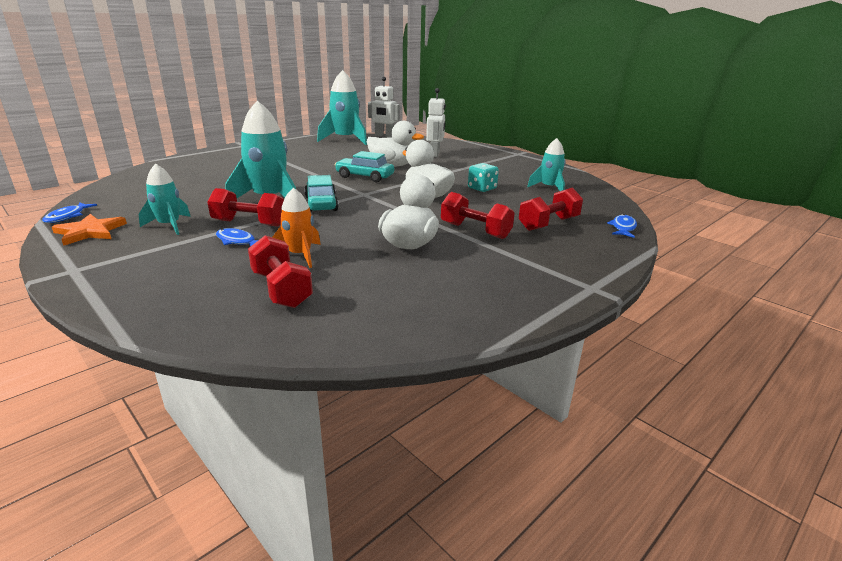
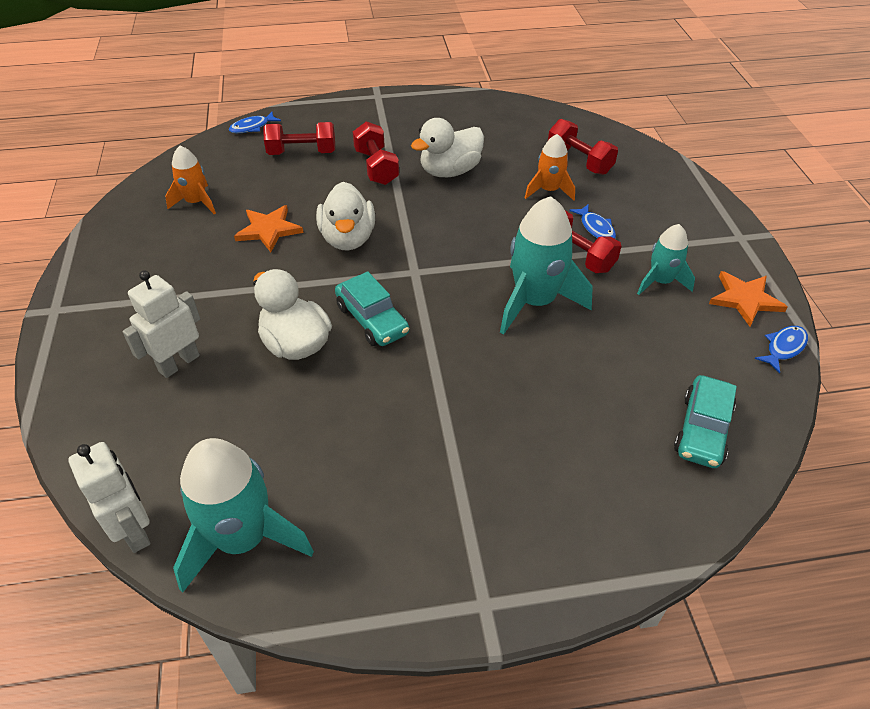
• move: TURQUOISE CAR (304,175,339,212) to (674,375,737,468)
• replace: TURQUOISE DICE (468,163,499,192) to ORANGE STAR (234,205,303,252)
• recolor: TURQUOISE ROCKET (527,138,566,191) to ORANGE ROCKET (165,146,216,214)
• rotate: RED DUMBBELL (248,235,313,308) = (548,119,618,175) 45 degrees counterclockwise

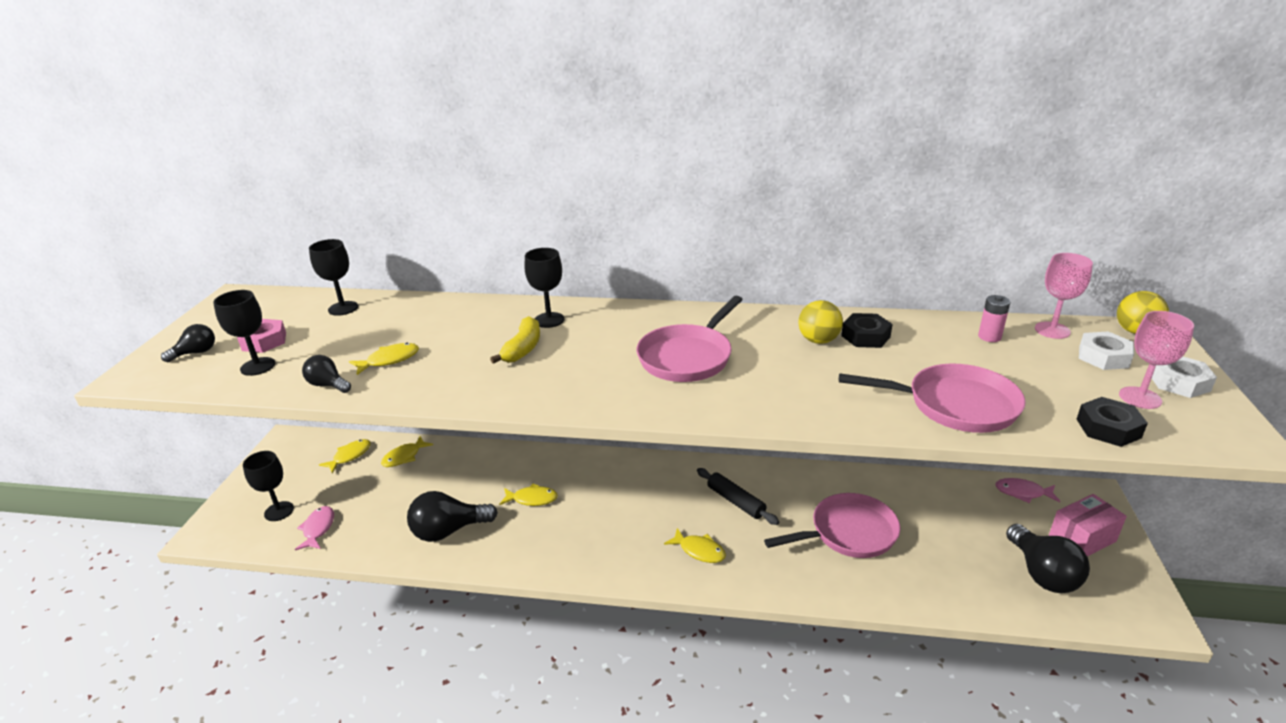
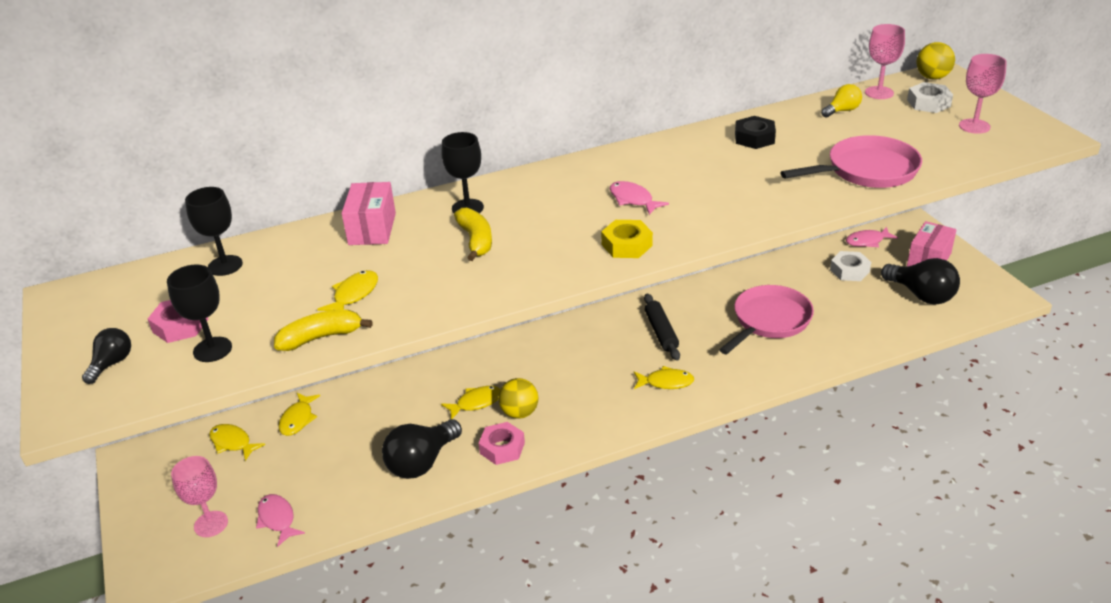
• delete: BLACK NUT (1077,397,1148,447)
• insert: PINK BOX (342,182,396,245)
• insert: PINK NUT (479,422,525,465)
• insert: YELLOW NUT (601,220,653,258)
• move: YELLOW BALL (798,300,843,344) to (498,378,538,419)
• move: WHITE NUT (1152,357,1217,398) to (830,251,871,281)
• replace: BLACK LIGHT BULB (302,355,351,393) to YELLOW BANANA (274,310,373,351)
• replace: PINK PAN (637,296,743,382) to PINK FISH (610,181,669,215)
• replace: PINK BATTERY (978,295,1010,342) to YELLOW LIGHT BULB (821,84,862,118)
• recolor: BLACK GOBLET (243,451,294,521) to PINK GOBLET (171,456,228,537)
• rotate: YELLOW FISH (319,439,371,474) = (209,424,265,461) 60 degrees counterclockwise
• rotate: BLACK ROLLING PIN (697,468,779,525) = (644,293,680,361) 60 degrees clockwise

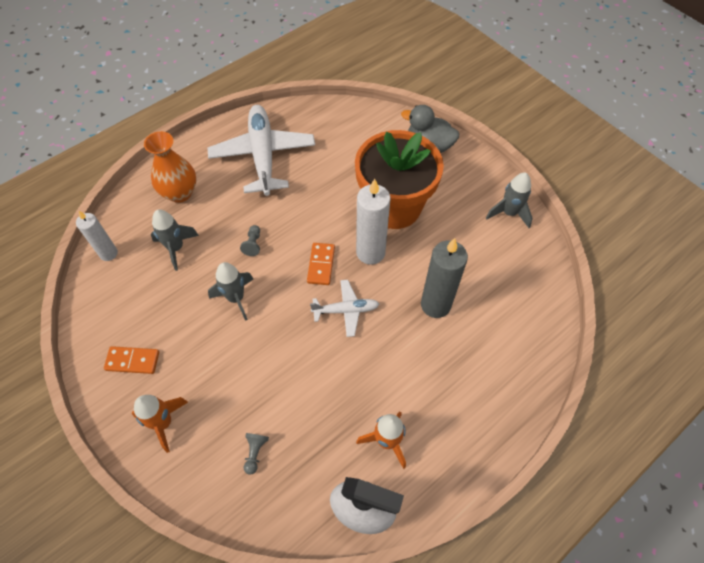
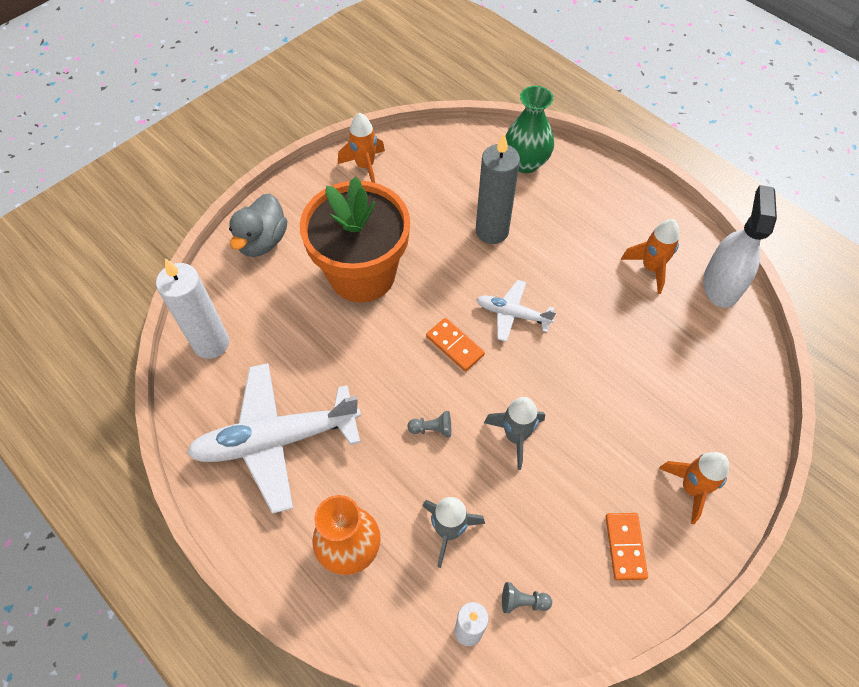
• insert: GREEN VASE (505,86,554,173)
• move: GREY PAWN (244,433,269,475) to (502,582,552,613)
• move: WHITE CANDLE (356,179,391,265) to (156,258,229,359)
• recolor: GREY ROCKET (486,173,533,228) to ORANGE ROCKET (338,112,385,183)
• rotate: ORANGE DOMINO (307,243,335,285) = (426,318,485,371) 45 degrees clockwise
• rotate: WHITE PLANE (310,280,379,337) = (476,280,556,342) 60 degrees counterclockwise

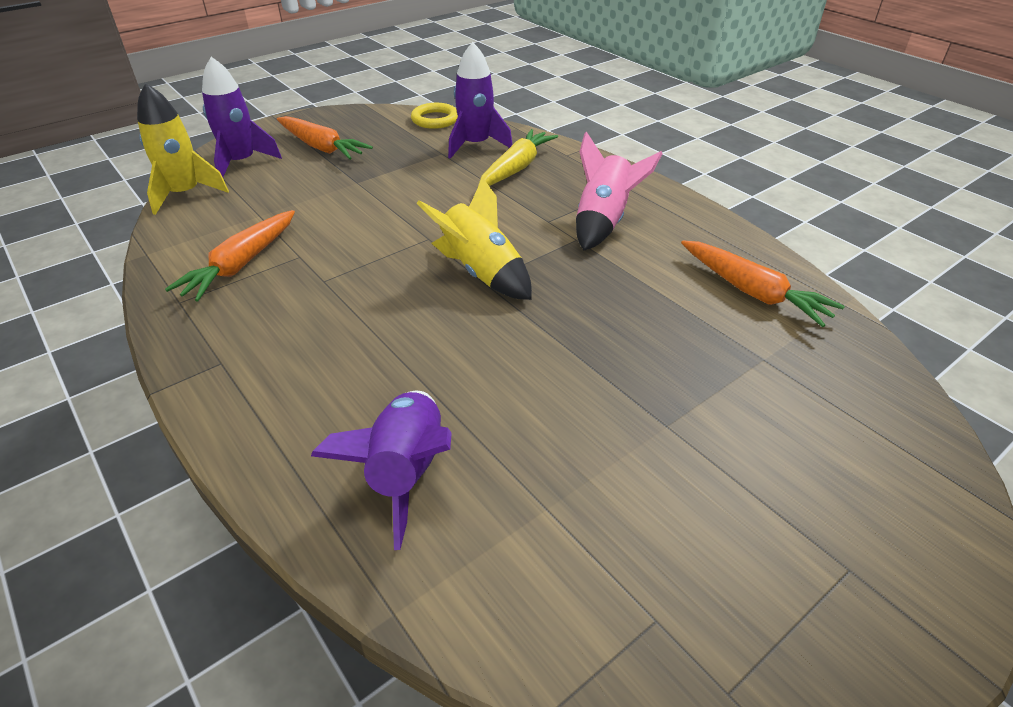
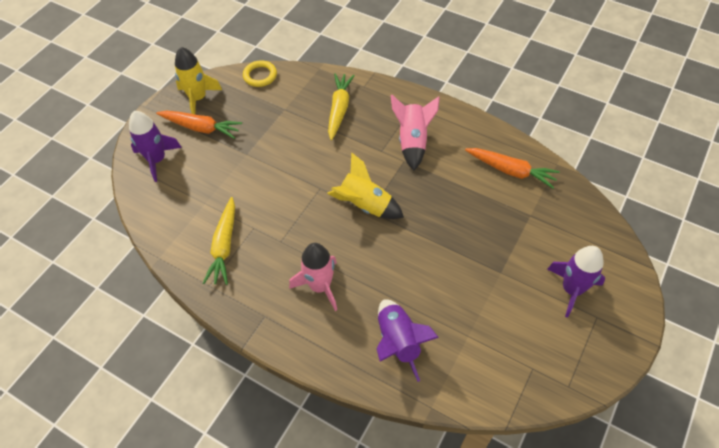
• insert: PINK ROCKET (289,243,337,311)
• move: YELLOW ROCKET (137,83,229,215) to (175,47,222,114)
• move: PURPLE ROCKET (448,42,513,159) to (547,246,605,318)
• recolor: ORANGE CARROT (165,210,295,302) to YELLOW CARROT (203,197,235,285)

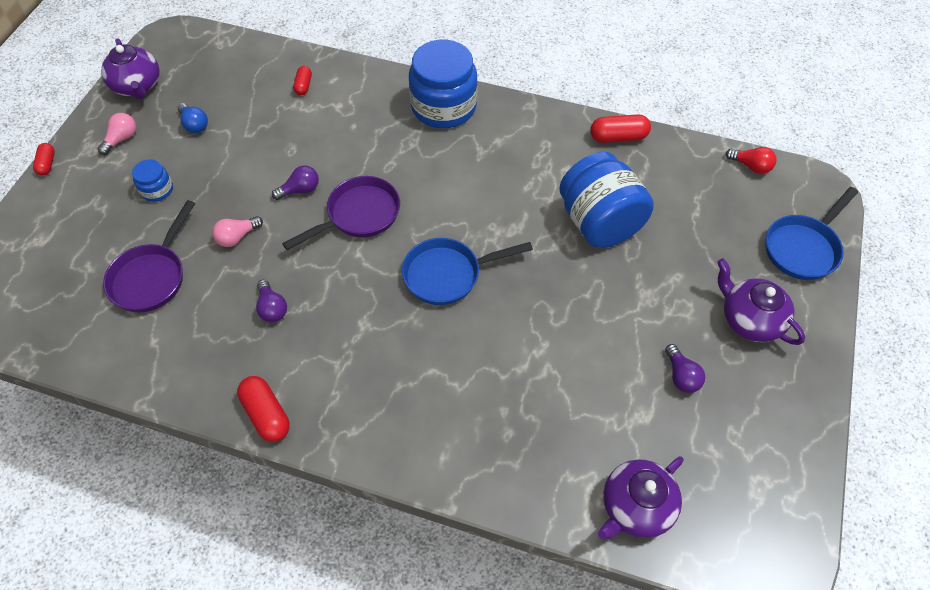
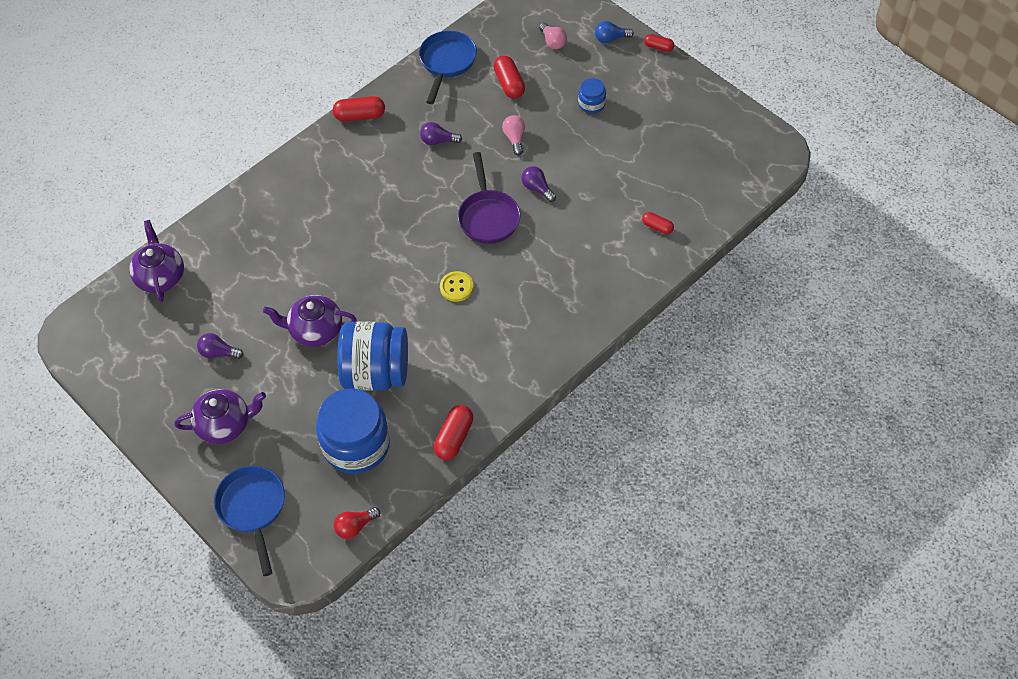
• insert: YELLOW BUTTON (440,271,474,302)
• move: PINK LIGHT BULB (98,113,136,155) to (539,22,567,49)
• move: PURPLE TEAPOT (101,38,160,99) to (263,295,357,347)
• move: BLUE LIGHT BULB (178,103,208,133) to (595,21,634,43)
• move: BLUE PAN (402,238,533,305) to (419,31,477,104)
• move: BLUE JAR (409,40,477,128) to (316,388,390,474)
• replace: PURPLE PAN (103,200,195,312) to RED CAPSULE (493,55,525,99)
• rotate: PURPLE LIGHT BULB (272,165,319,200) = (521,166,556,202) 135 degrees clockwise

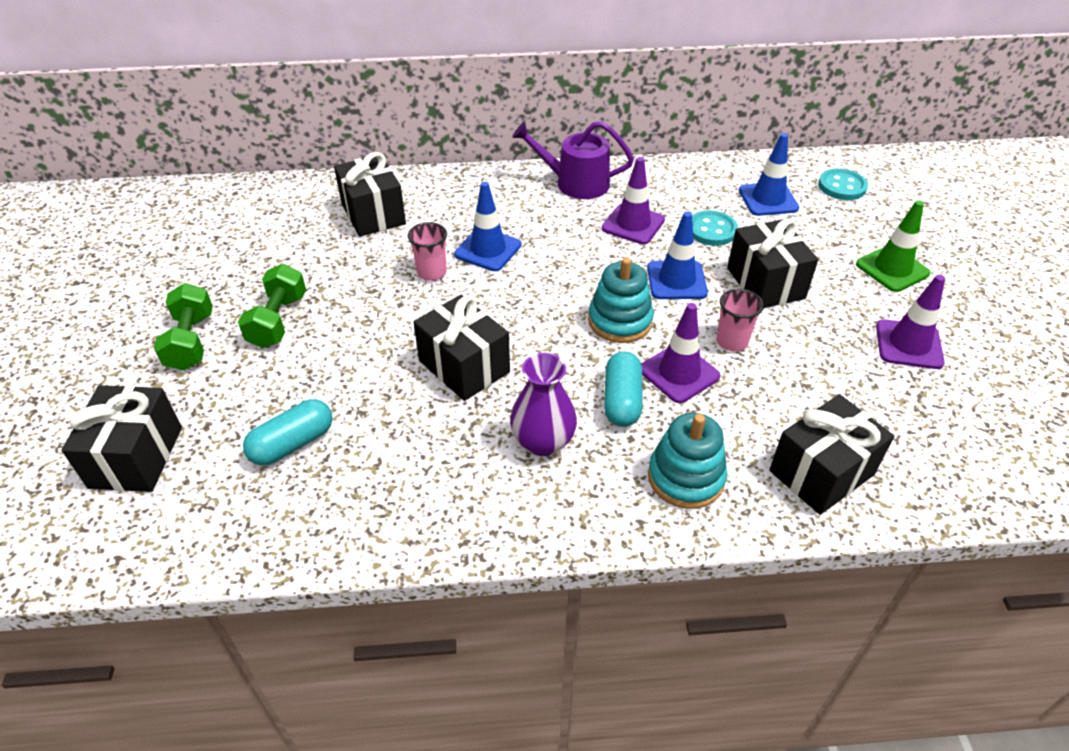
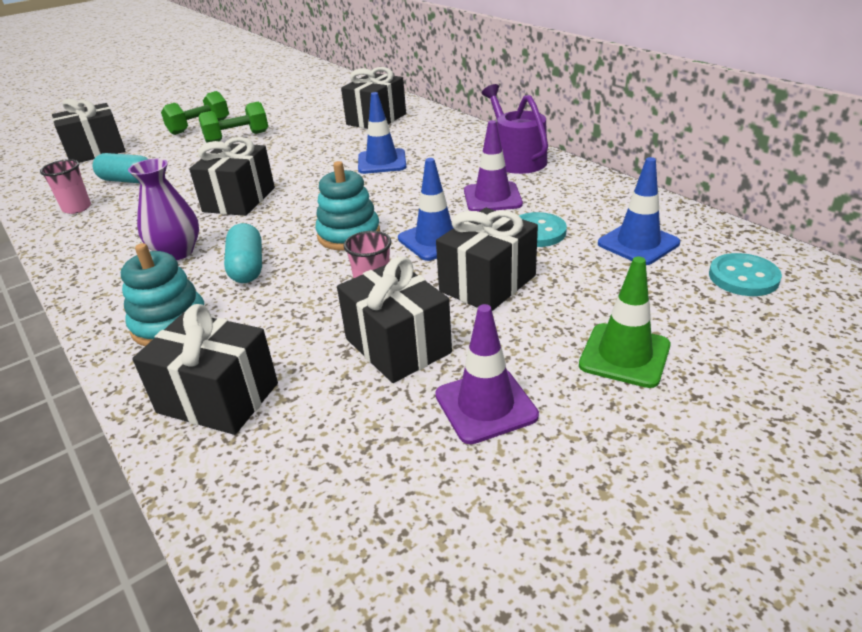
• delete: PURPLE TRAFFIC CONE (641,303,720,403)
• insert: BLACK GIFT (337,256,452,383)
• move: PINK CUP (408,222,447,281) to (40,159,91,214)
• rotate: TURQUOISE CAPSULE (604,352,642,427) = (224,223,262,283) 75 degrees counterclockwise

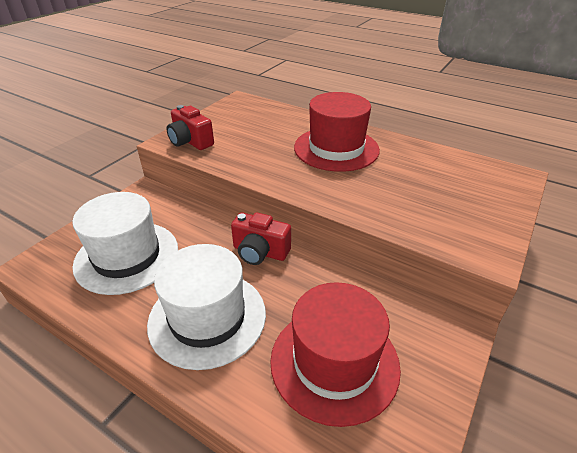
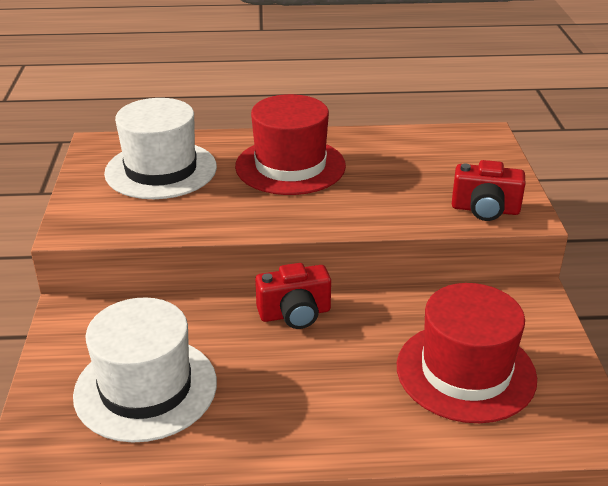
• move: WHITE HAT (147,244,266,370) to (104,98,217,199)
• move: RED CAMERA (166,105,214,150) to (452,160,526,221)

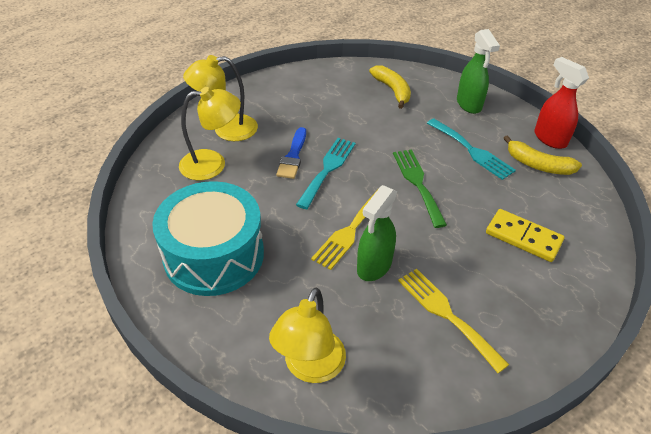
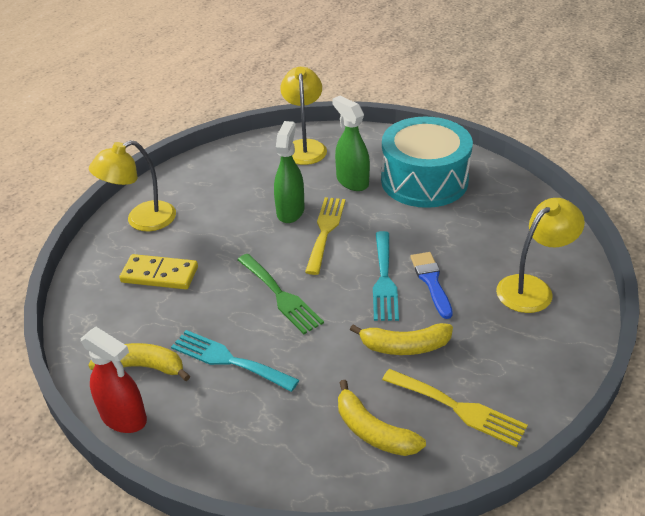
• insert: YELLOW BANANA (350,323,453,355)
• move: YELLOW LAMP (179,87,241,180) to (89,140,176,231)
• move: YELLOW FORK (398,269,509,373) to (382,369,528,447)
• move: GREEN SPRAY BOTTLE (457,29,500,114) to (332,96,370,191)

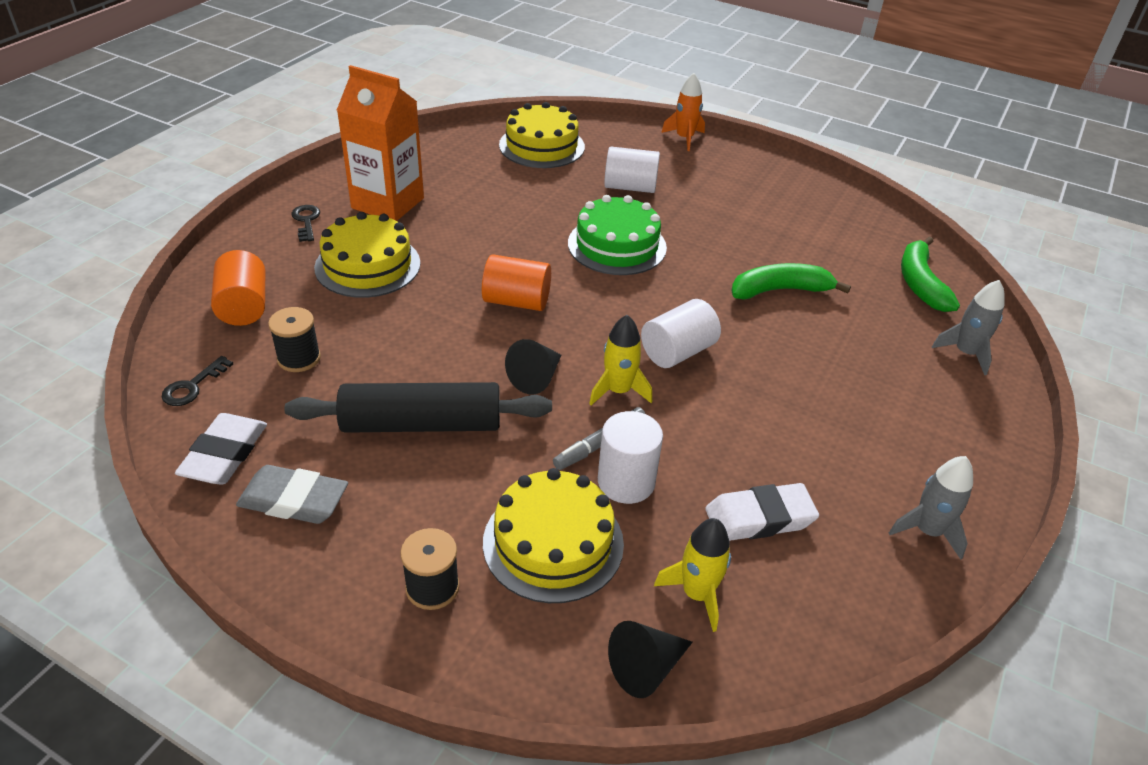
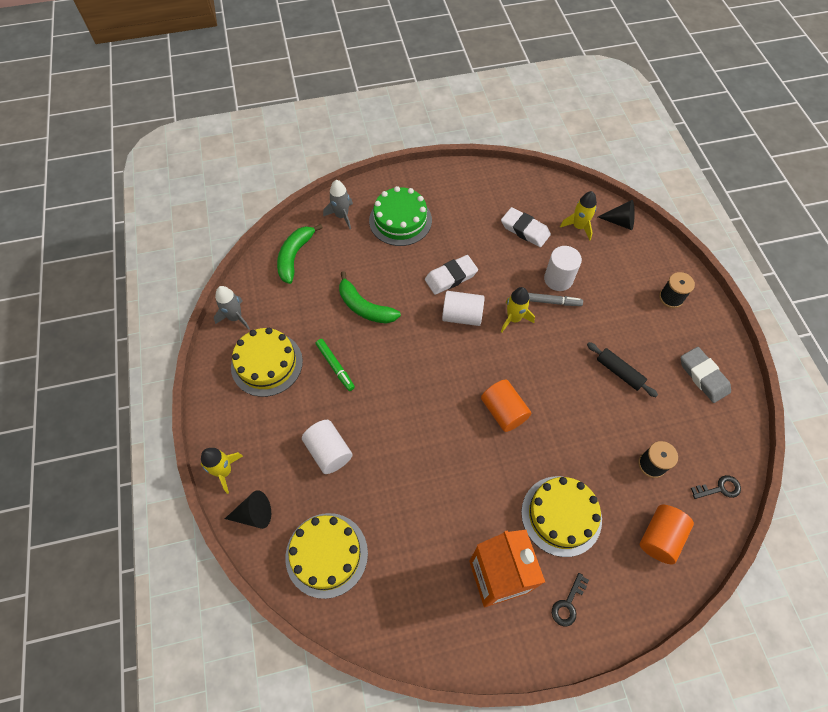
• insert: GREEN MARKER (316,339,355,391)
• move: WHITE ERASER (175,413,267,484) to (425,255,478,295)
• move: YELLOW CAKE (483,468,624,603) to (231,328,303,397)
• move: BLACK CONE (505,339,561,394) to (225,490,271,529)
• move: GREEN CAKE (568,195,667,275) to (369,186,432,246)
• move: GREY ROCKET (889,456,973,560) to (214,286,250,330)
• recolor: ORANGE ROCKET (661,73,705,151) to YELLOW ROCKET (201,448,243,494)
• rotate: GREEN BANANA (901,237,960,312) = (277,224,323,284) 150 degrees clockwise
• resize: BLACK ROLLING PIN (284,382,552,433) = (587,342,658,397) x0.56

